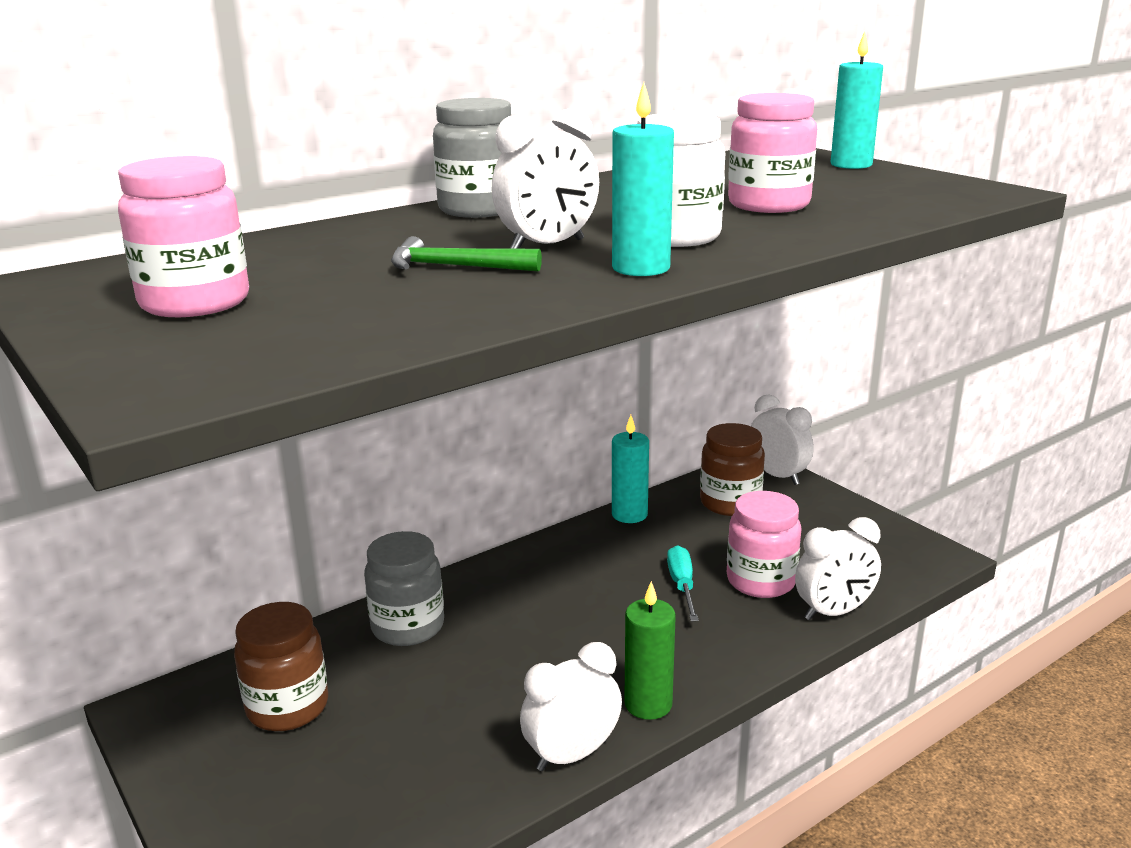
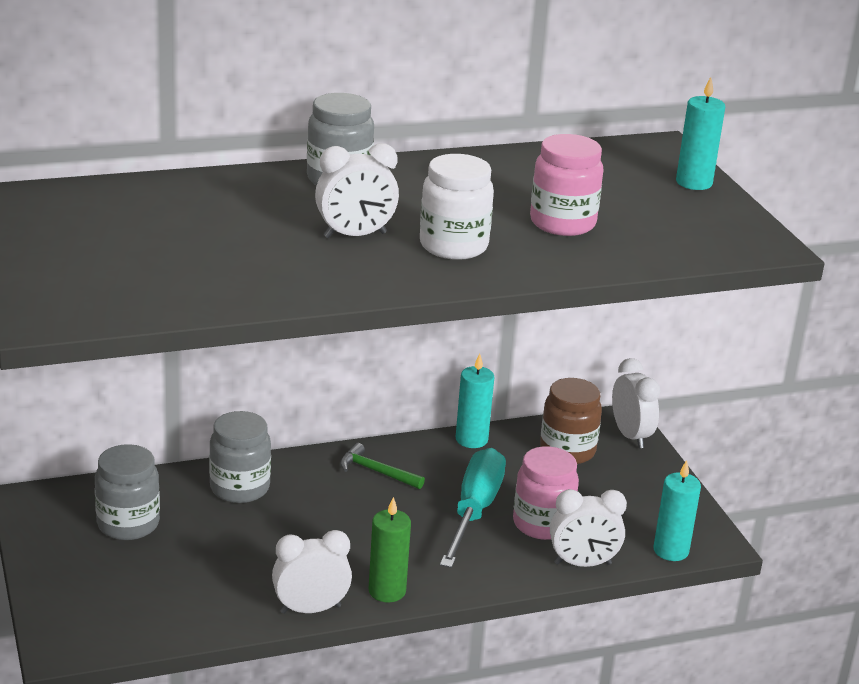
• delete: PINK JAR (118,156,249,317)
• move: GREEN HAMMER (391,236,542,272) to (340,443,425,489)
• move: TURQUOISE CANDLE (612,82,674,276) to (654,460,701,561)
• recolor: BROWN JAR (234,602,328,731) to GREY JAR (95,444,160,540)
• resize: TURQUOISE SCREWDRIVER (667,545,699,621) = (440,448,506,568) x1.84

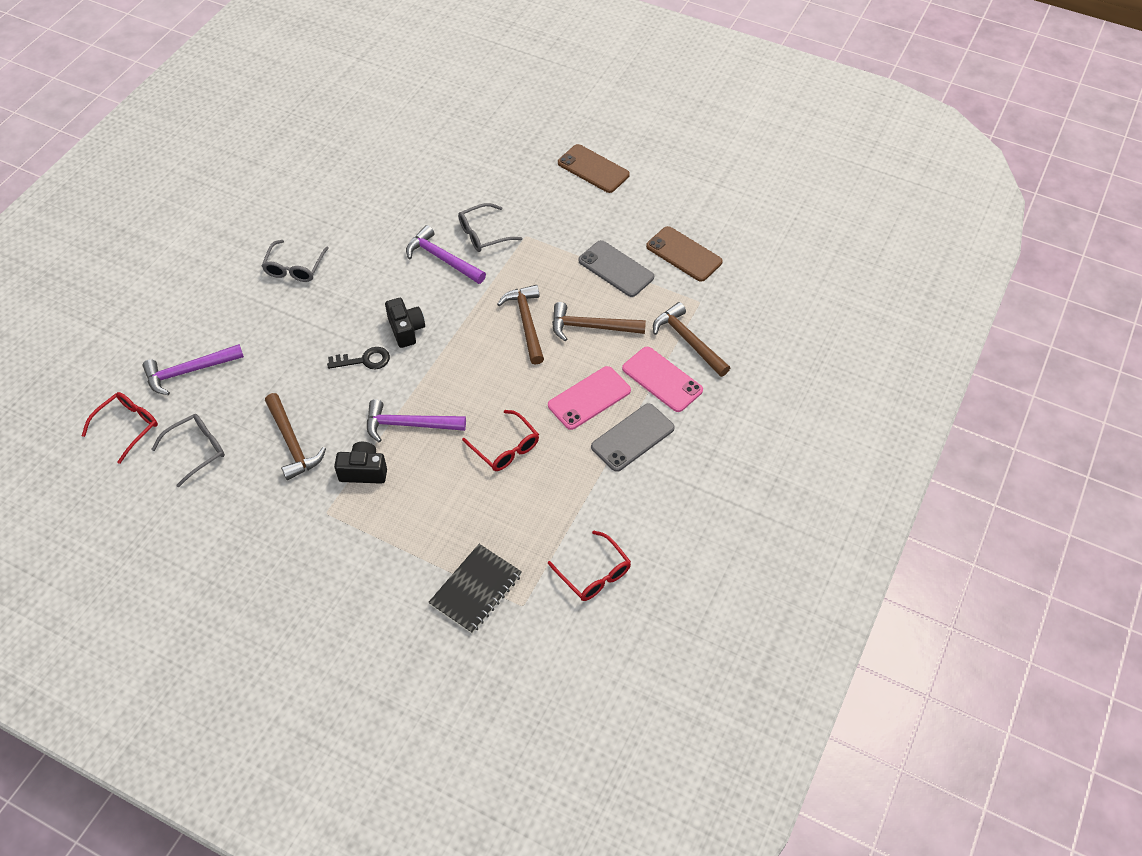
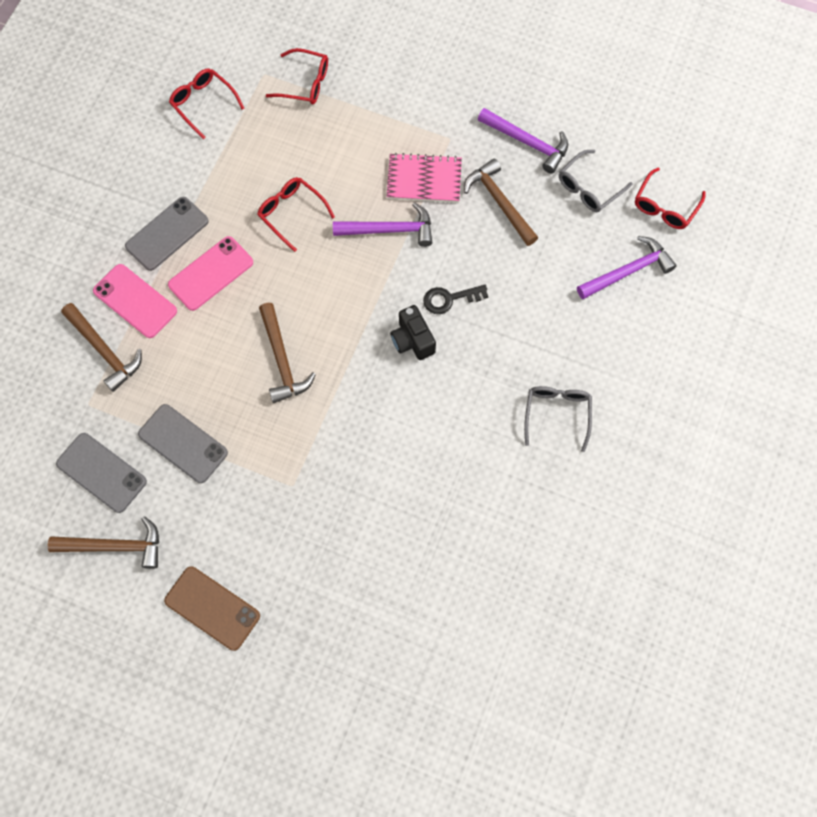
• delete: GREY GLASSES (458,203,522,252)
• move: PURPLE HAMMER (406,225,486,284) to (478,108,568,174)
• move: BROWN HAMMER (552,302,646,341) to (48,516,159,569)
• replace: BLACK CAMERA (334,442,387,484) to PINK NOTEBOOK (387,153,462,203)
• replace: BLACK NOTEBOOK (428,544,522,634) to RED GLASSES (266,48,328,104)
• recolor: BROWN PHONE (646,226,723,282) to GREY PHONE (56,433,147,513)

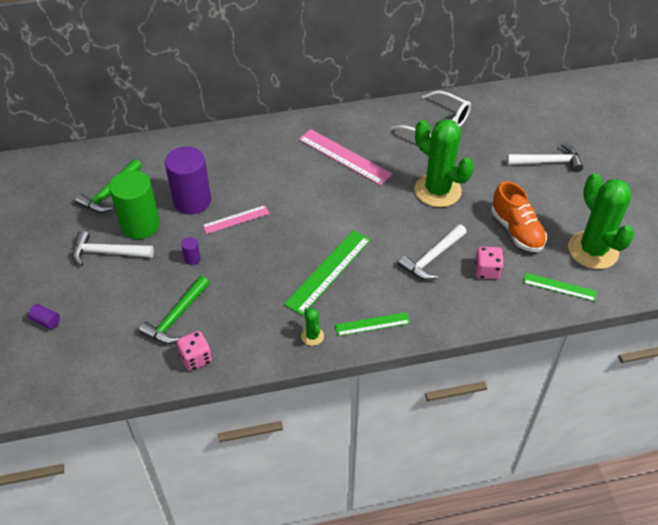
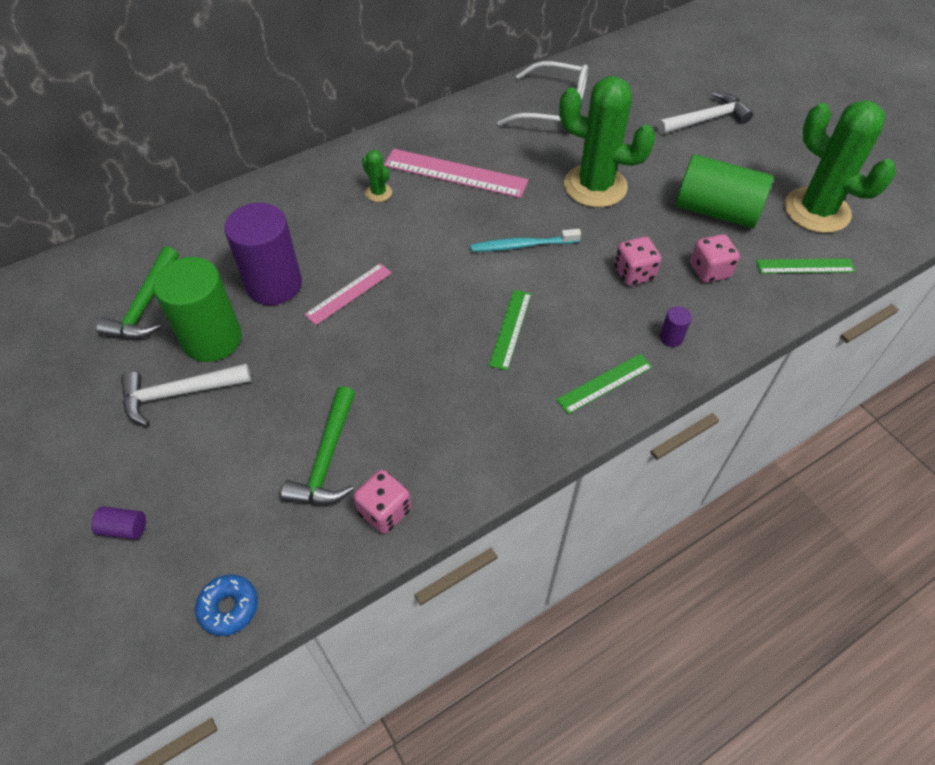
• insert: BLUE DONUT (195,574,258,636)
• insert: TURQUOISE TOOTHBRUSH (470,229,581,252)
• move: PURPLE CYLINDER (181,237,201,265) to (660,306,692,347)
• move: GREEN CACTUS (301,307,324,346) to (362,150,392,202)
• replace: WHITE HAMMER (398,224,467,280) to PINK DICE (614,237,661,286)
• replace: ORANGE SHOE (491,181,547,252) to GREEN CYLINDER (676,154,774,228)
• resize: GREEN RULER (284,230,371,315) = (489,290,531,371) x0.60

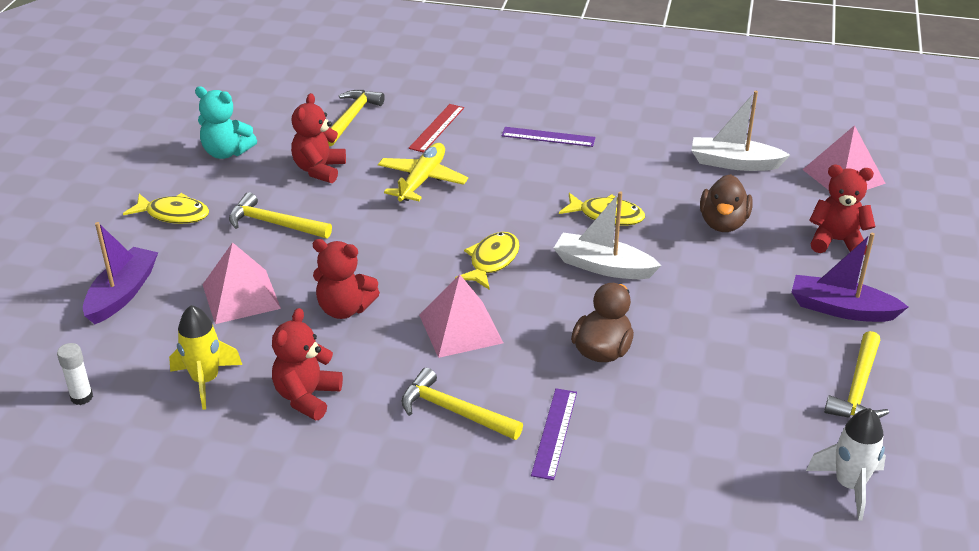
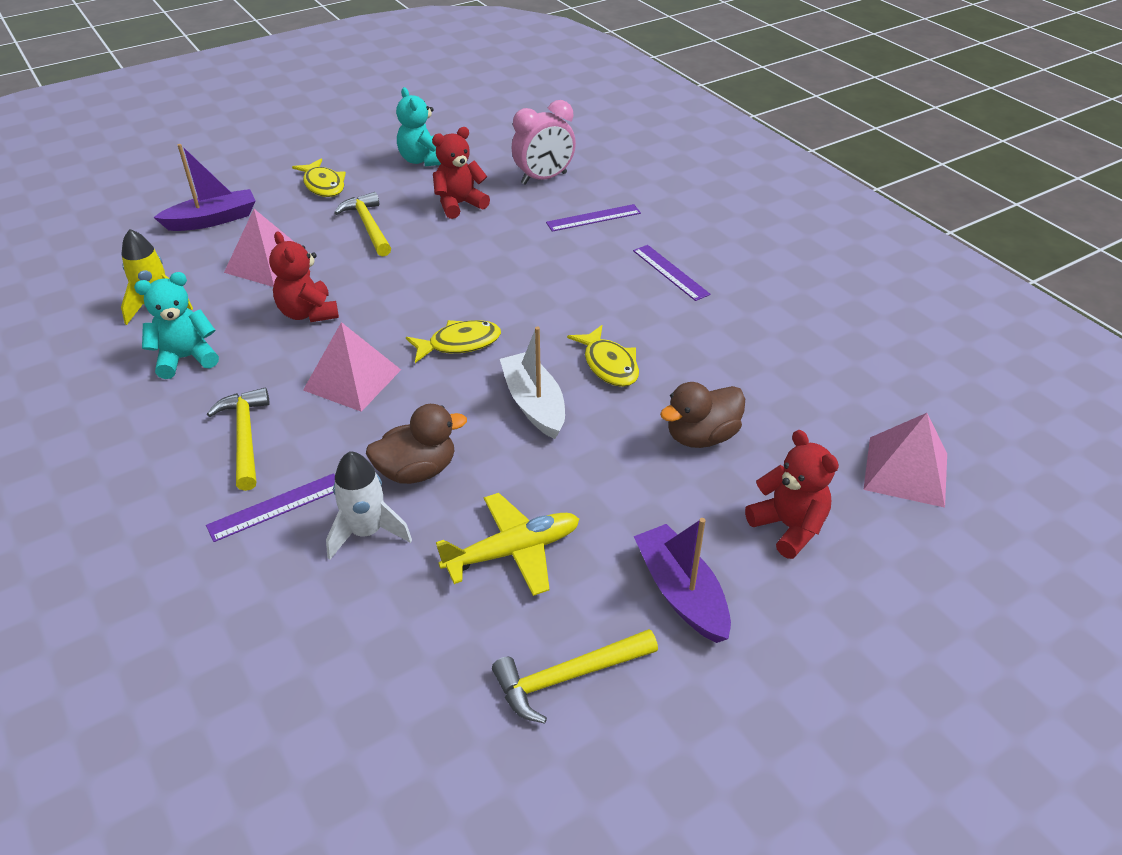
• delete: WHITE GLUE STICK (57,343,93,405)
• delete: WHITE BOAT (691,91,790,171)
• move: YELLOW PLANE (378,143,468,202) to (436,493,579,596)
• move: WHITE ROCKET (806,408,886,521) to (326,451,412,560)
• replace: YELLOW HAMMER (328,90,385,146) to PINK CLOCK (512,100,576,185)
• recolor: RED TEDDY BEAR (272,308,343,420) to TURQUOISE TEDDY BEAR (134,272,219,379)
• recolor: RED RULER (409,104,464,153) to PURPLE RULER (546,204,641,232)

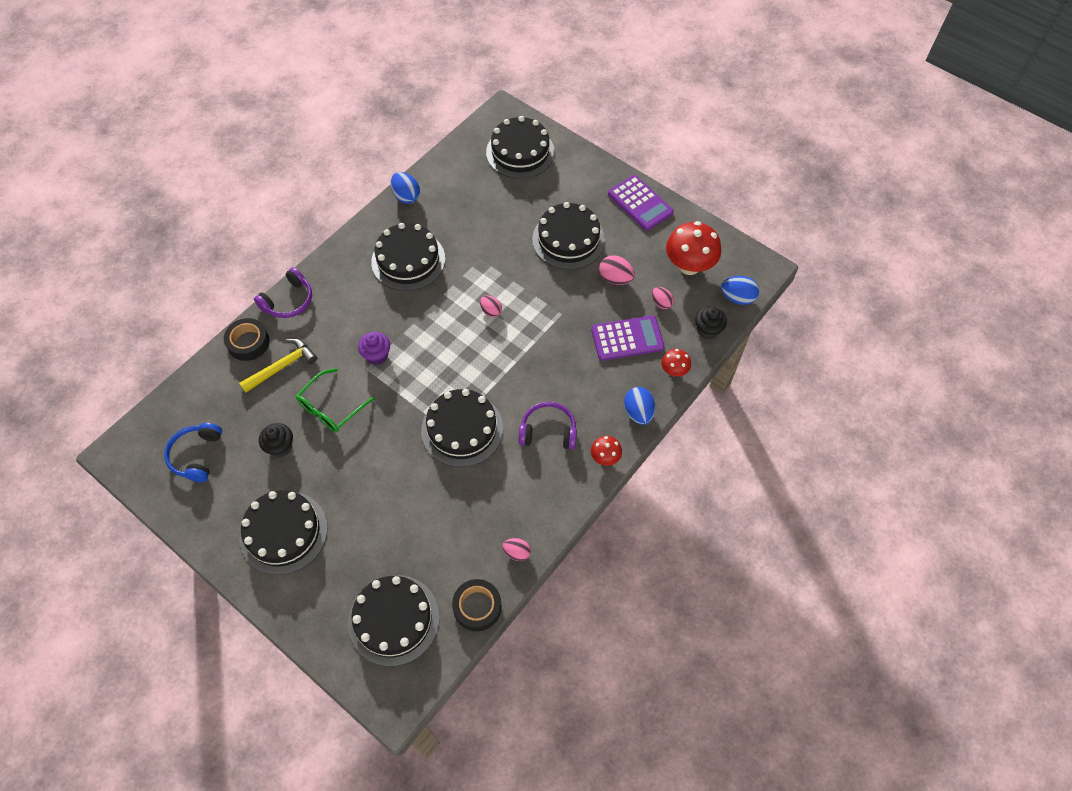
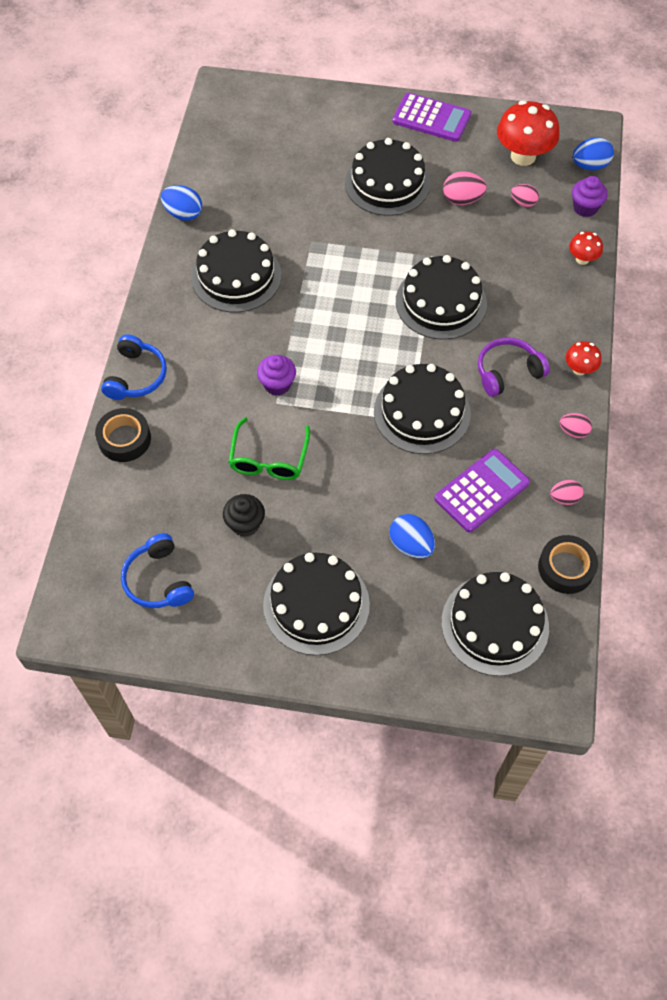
• delete: YELLOW HAMMER (239,339,317,392)
• move: PINK EGG (480,295,502,317) to (559,413,592,438)
• move: BLACK CAKE (486,116,555,179) to (396,255,487,340)
• move: PURPLE CALCULATOR (591,315,665,361) to (434,449,530,532)
• move: BLUE EGG (624,387,655,425) to (389,514,435,558)
• recolor: PURPLE HEADPHONES (254,267,312,318) to BLUE HEADPHONES (101,334,167,400)
• recolor: BLACK CUPCAKE (695,307,727,339) to PURPLE CUPCAKE (572,176,608,217)

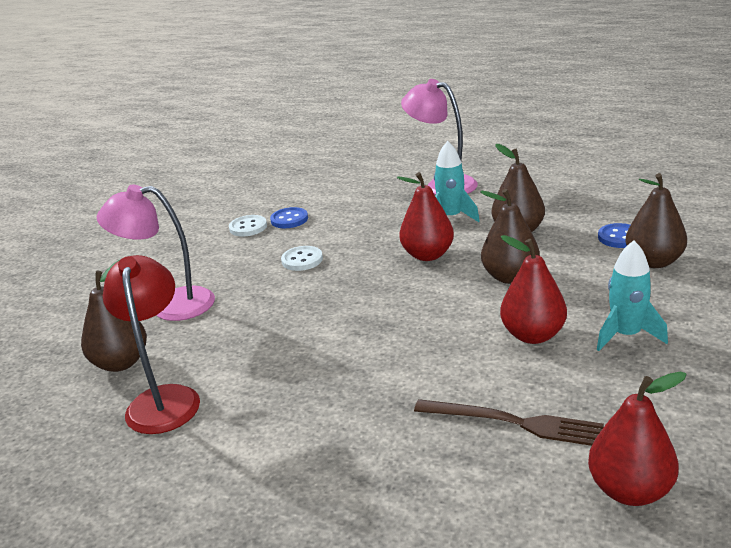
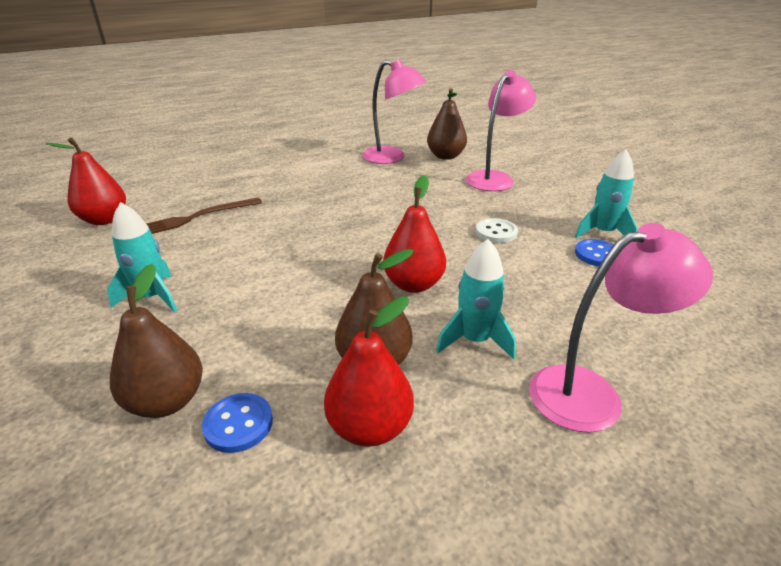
• delete: BROWN PEAR (480,189,540,284)
• move: RED PEAR (500,235,567,344) to (324,297,414,447)
• replace: WHITE BUTTON (229,215,267,236) to TURQUOISE ROCKET (575,150,637,238)
• recolor: RED LAMP (103,255,200,434) to PINK LAMP (362,60,426,164)

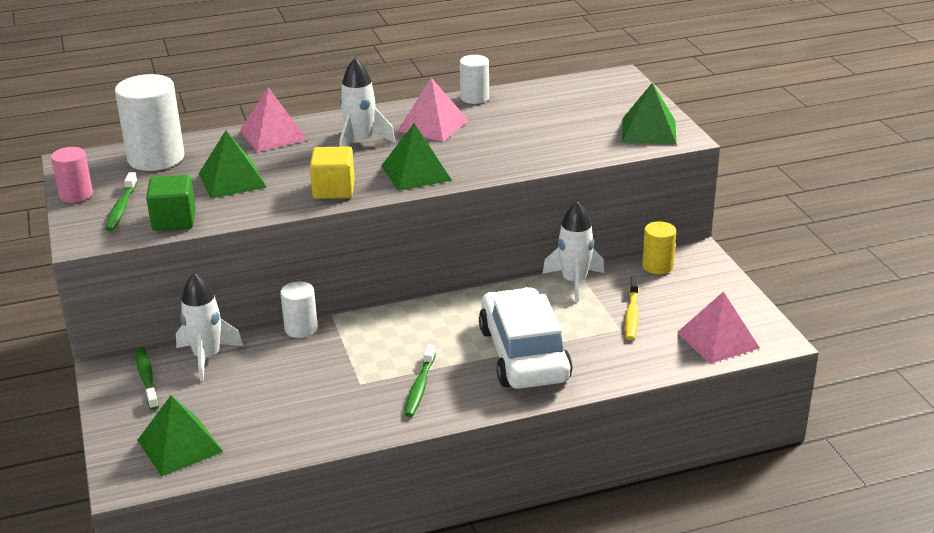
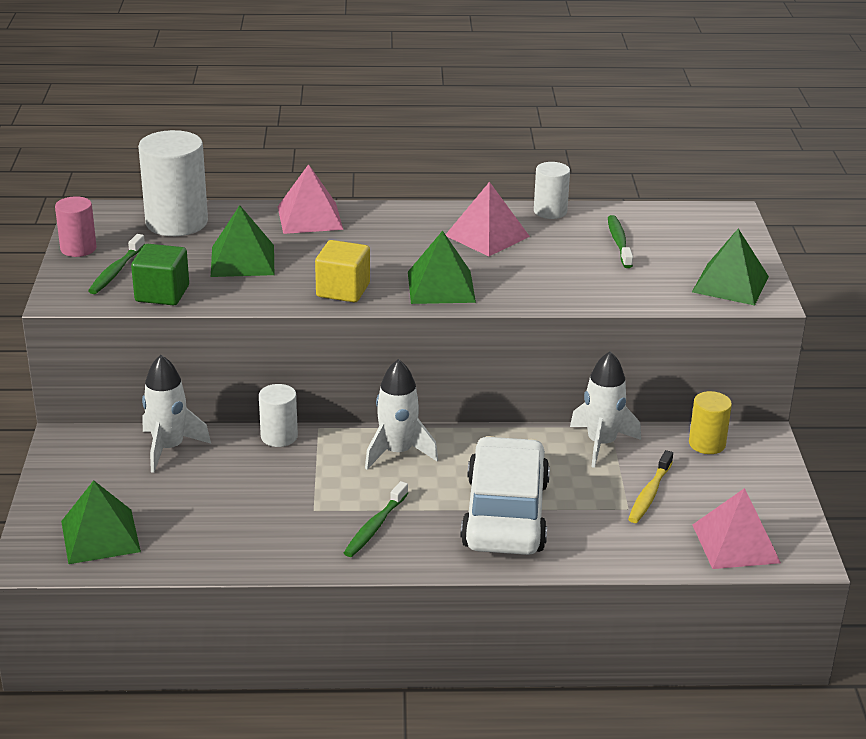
• move: GREEN TOOTHBRUSH (136,347,159,410) to (608,215,633,268)
• move: WHITE ROCKET (339,58,396,147) to (365,359,438,470)

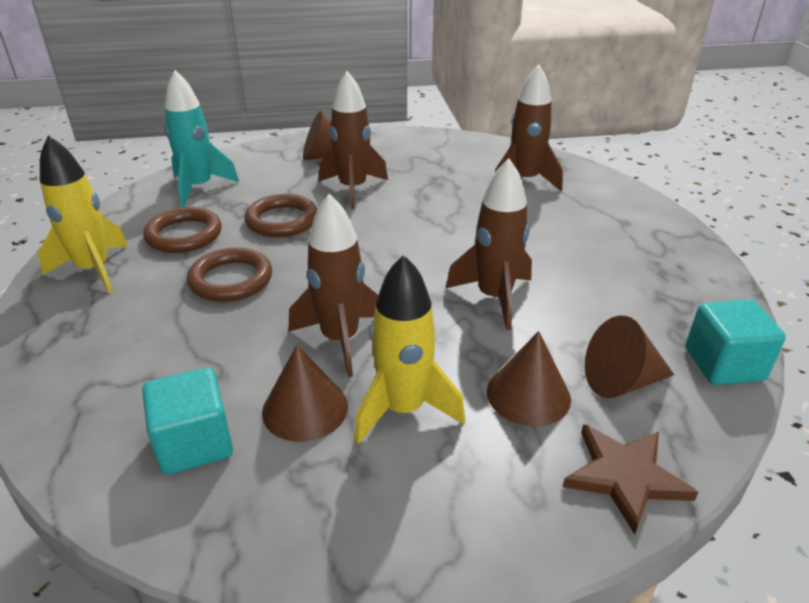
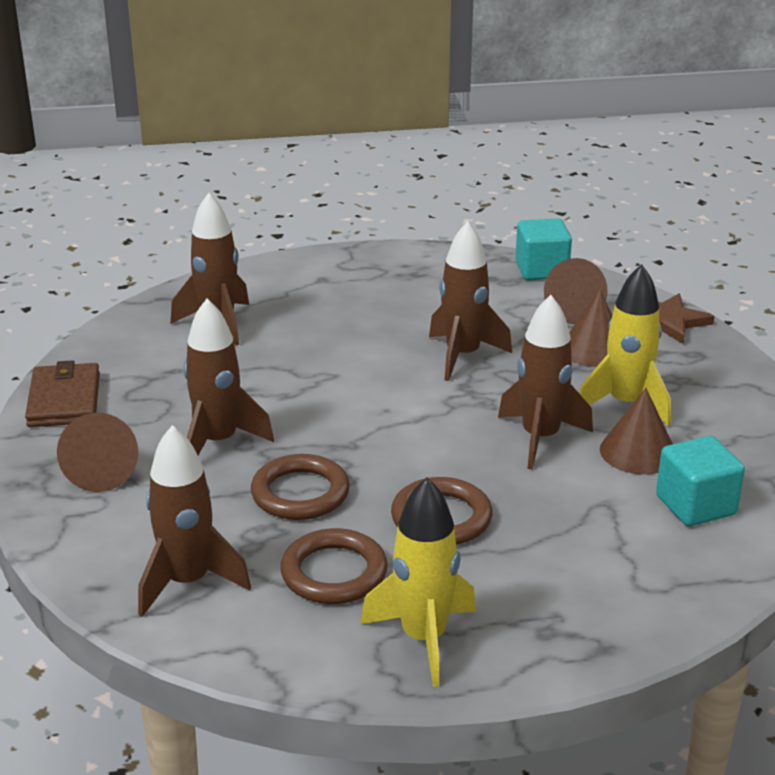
• insert: BROWN WALLET (25,360,100,427)
• recolor: TURQUOISE ROCKET (165,70,239,207) to BROWN ROCKET (138,425,251,617)

